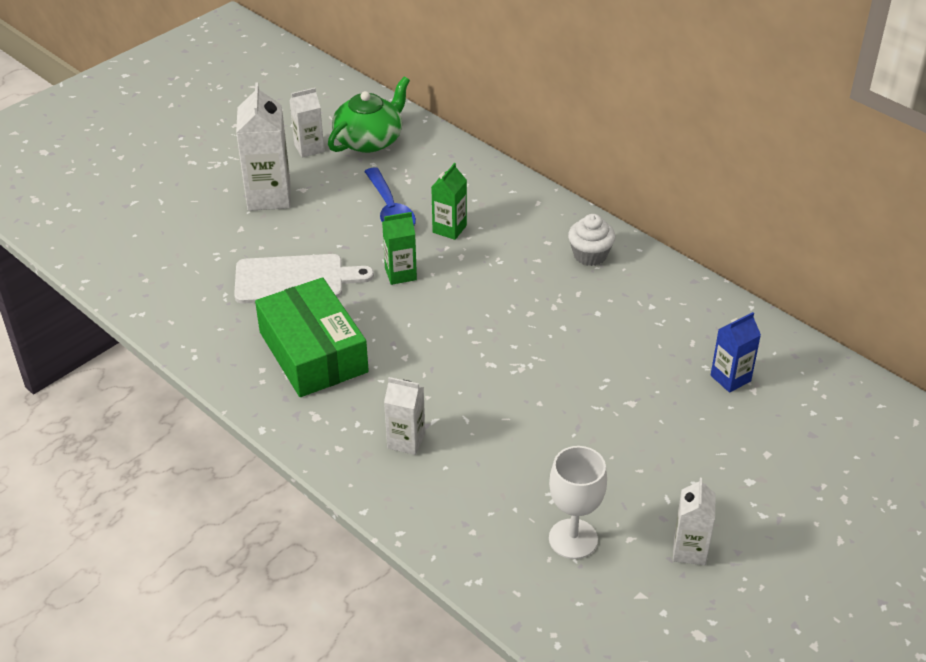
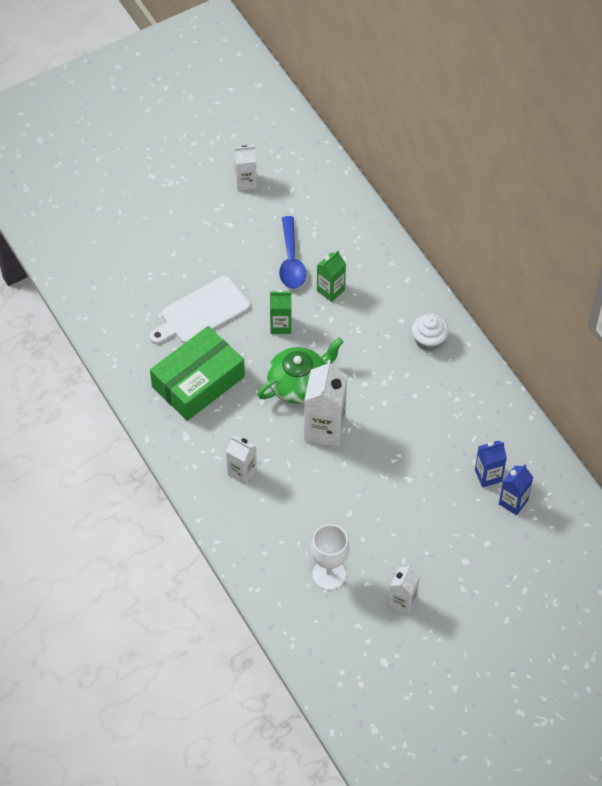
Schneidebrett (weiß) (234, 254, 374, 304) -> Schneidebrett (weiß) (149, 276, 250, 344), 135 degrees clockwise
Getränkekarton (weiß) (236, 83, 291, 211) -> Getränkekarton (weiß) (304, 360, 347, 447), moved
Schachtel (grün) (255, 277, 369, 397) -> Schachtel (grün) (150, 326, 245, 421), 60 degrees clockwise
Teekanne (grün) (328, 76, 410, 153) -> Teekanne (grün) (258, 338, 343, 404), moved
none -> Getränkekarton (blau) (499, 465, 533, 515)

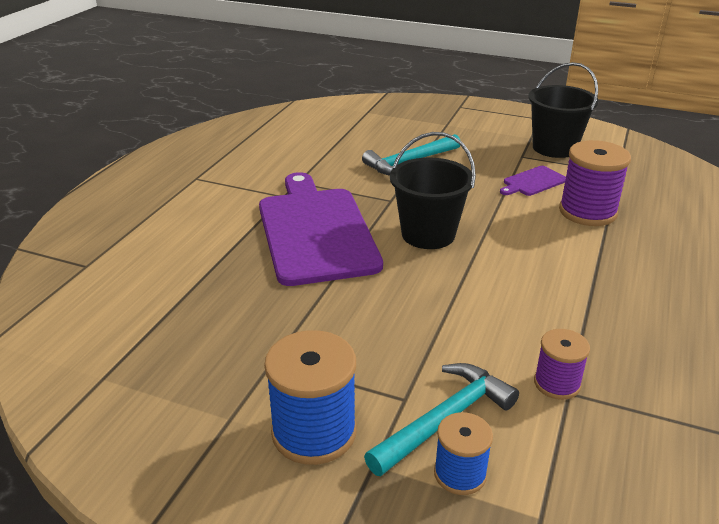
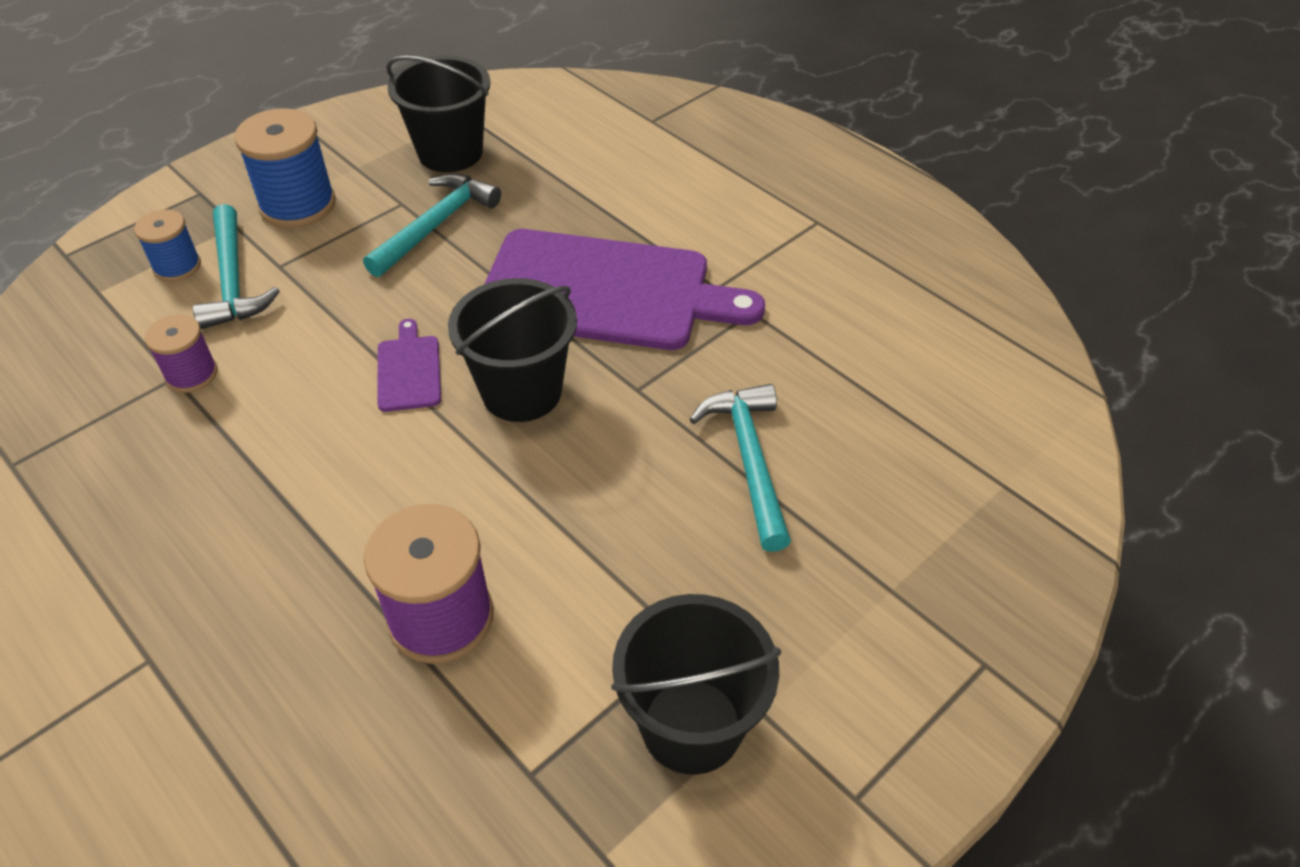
Schneidebrett (lila) (500, 166, 566, 196) -> Schneidebrett (lila) (377, 319, 441, 412), moved
none -> Hammer (türkis) (363, 173, 501, 277)
none -> Eimer (schwarz) (386, 56, 491, 172)

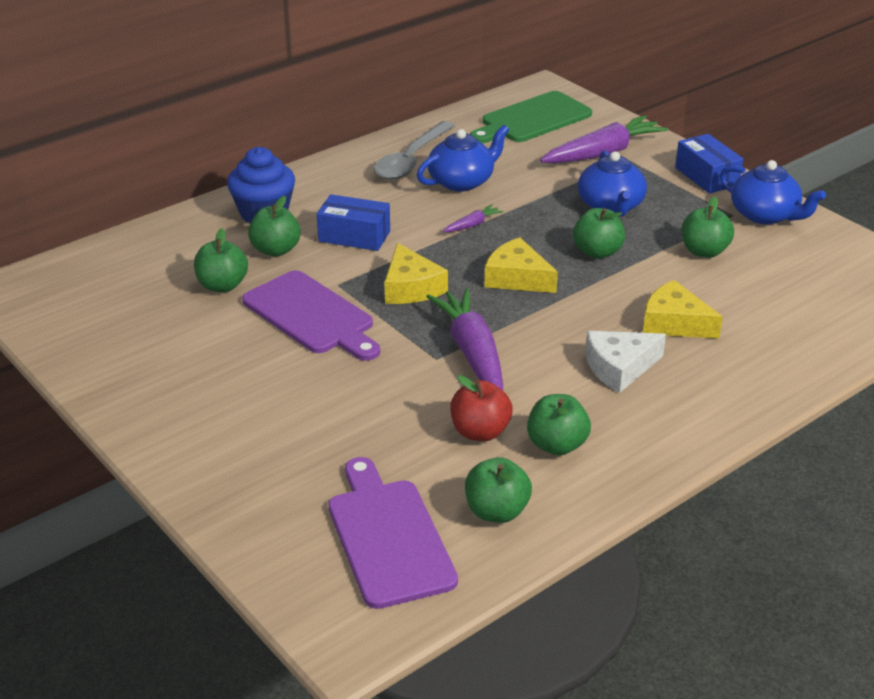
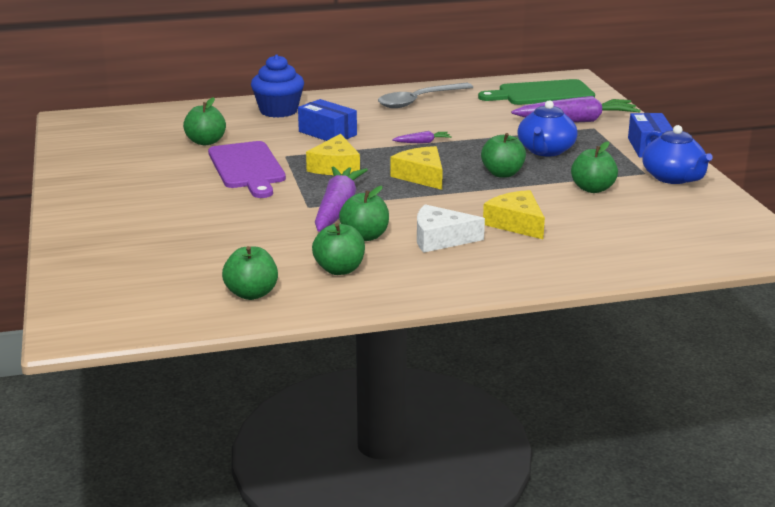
Apfel (grün) (248, 196, 301, 256) -> Apfel (grün) (339, 186, 389, 241), moved
Schneidebrett (lila) (328, 457, 458, 609) -> none
Teekanne (blau) (417, 125, 509, 192) -> none
Apfel (rot) (450, 375, 513, 441) -> none

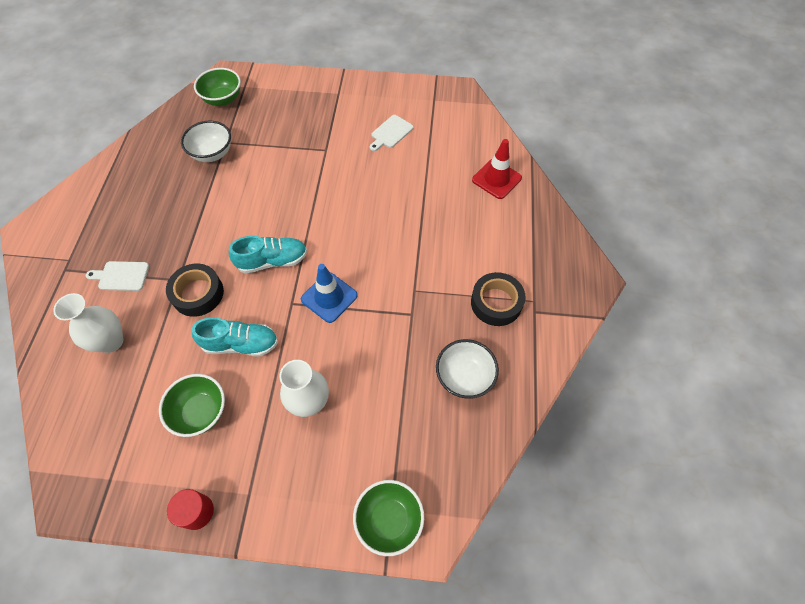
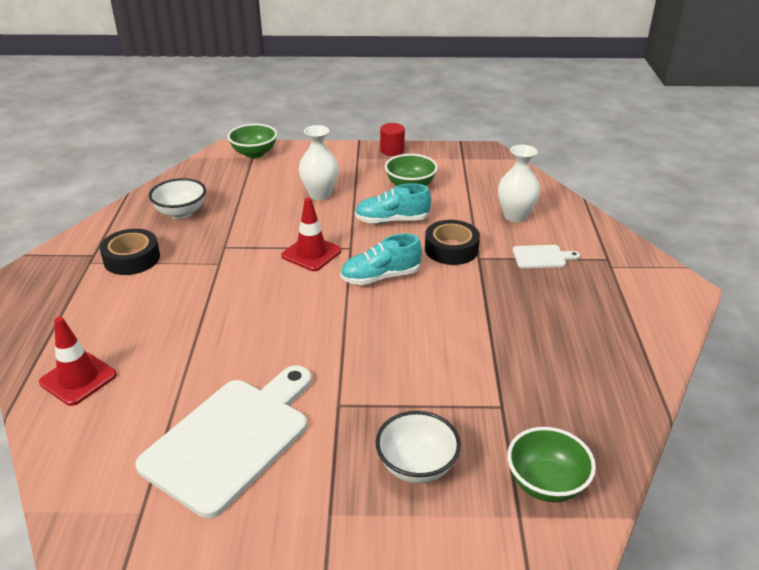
Schüssel (weiß) (181, 121, 231, 162) -> Schüssel (weiß) (376, 411, 461, 483), moved
Leitkegel (blau) (301, 264, 358, 323) -> Leitkegel (rot) (281, 198, 341, 271)
Schneidebrett (weiß) (370, 115, 414, 151) -> Schneidebrett (weiß) (135, 366, 312, 518), x2.29

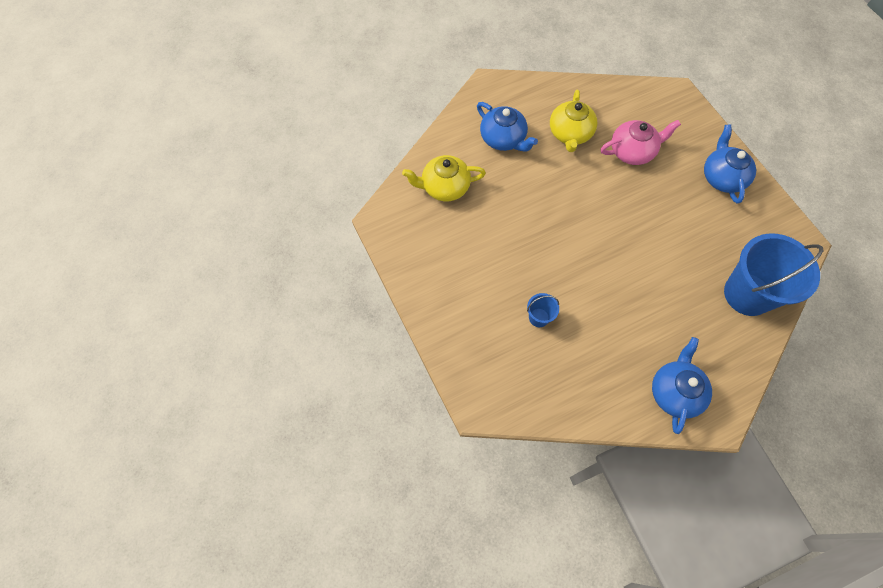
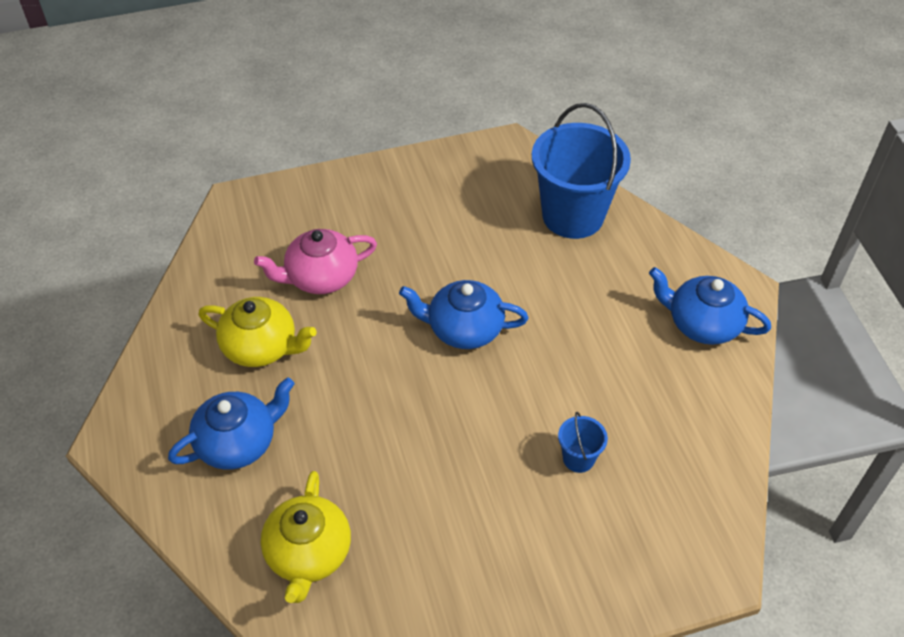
Teekanne (rosa) (601, 120, 681, 165) -> Teekanne (rosa) (254, 229, 377, 294), 105 degrees counterclockwise
Teekanne (blau) (704, 125, 756, 204) -> Teekanne (blau) (399, 280, 528, 349), moved

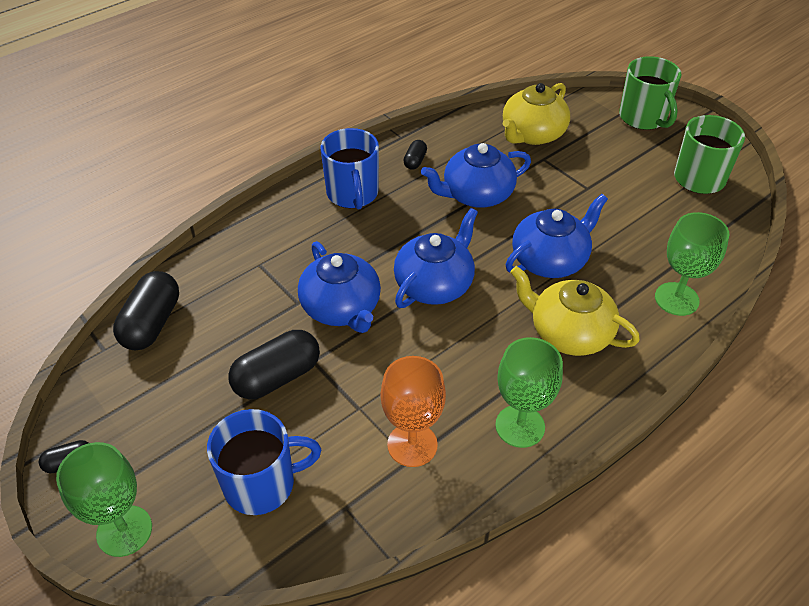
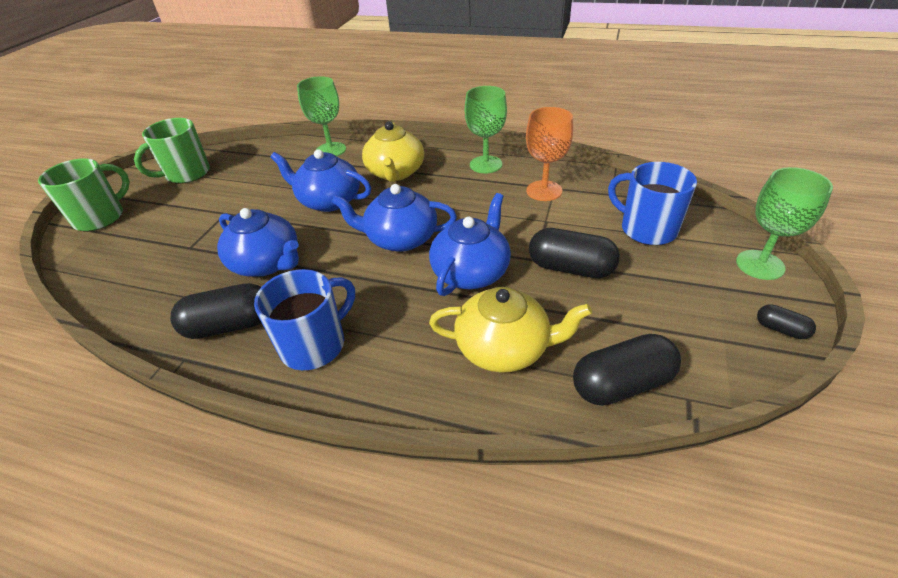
Kapsel (schwarz) (403, 140, 427, 170) -> Kapsel (schwarz) (170, 283, 261, 339), x2.01
Teekanne (gelb) (503, 83, 570, 145) -> Teekanne (gelb) (429, 287, 592, 373), moved

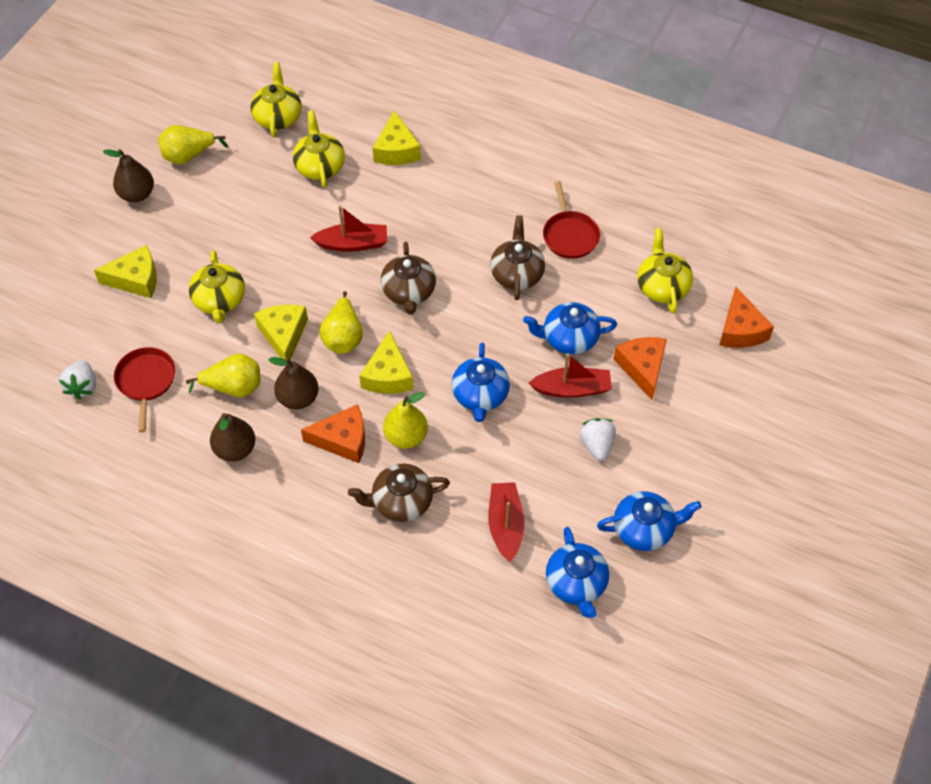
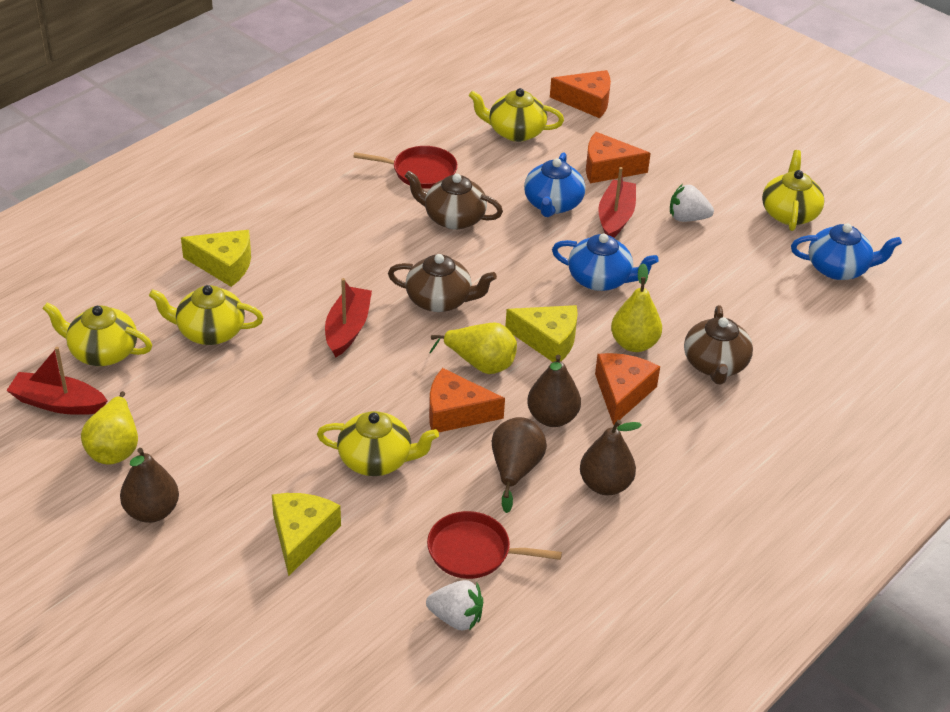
Birne (gelb) (186, 354, 260, 397) -> Birne (braun) (492, 417, 547, 513)
Käse (gelb) (254, 305, 308, 360) -> Käse (orange) (429, 368, 505, 432)
Boot (rot) (488, 482, 524, 562) -> Boot (rot) (6, 347, 107, 415), moved
Teekanne (blau) (597, 491, 701, 551) -> Teekanne (gelb) (762, 150, 825, 231)

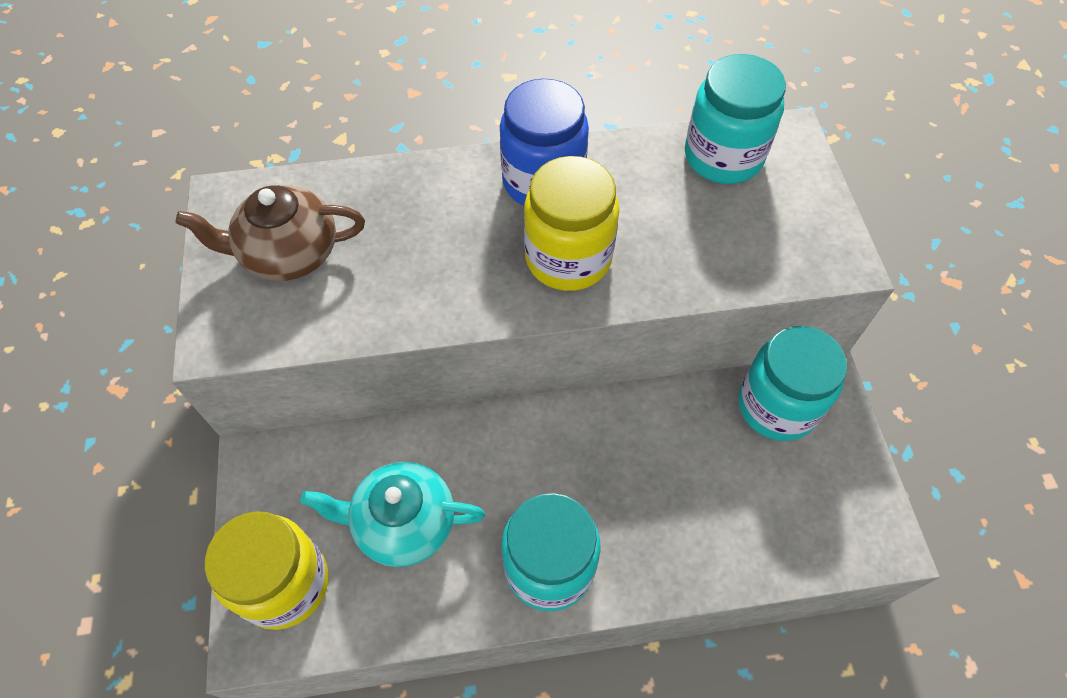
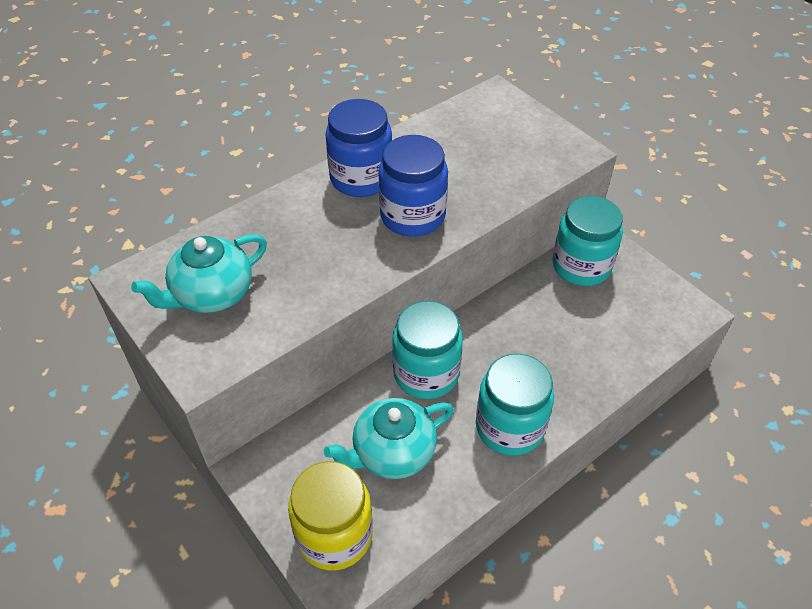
Teekanne (braun) (176, 185, 365, 281) -> Teekanne (türkis) (131, 234, 267, 313)
Einmachglas (gelb) (524, 156, 619, 291) -> Einmachglas (blau) (379, 135, 448, 237)
Einmachglas (türkis) (685, 54, 786, 184) -> Einmachglas (türkis) (392, 301, 463, 399), moved

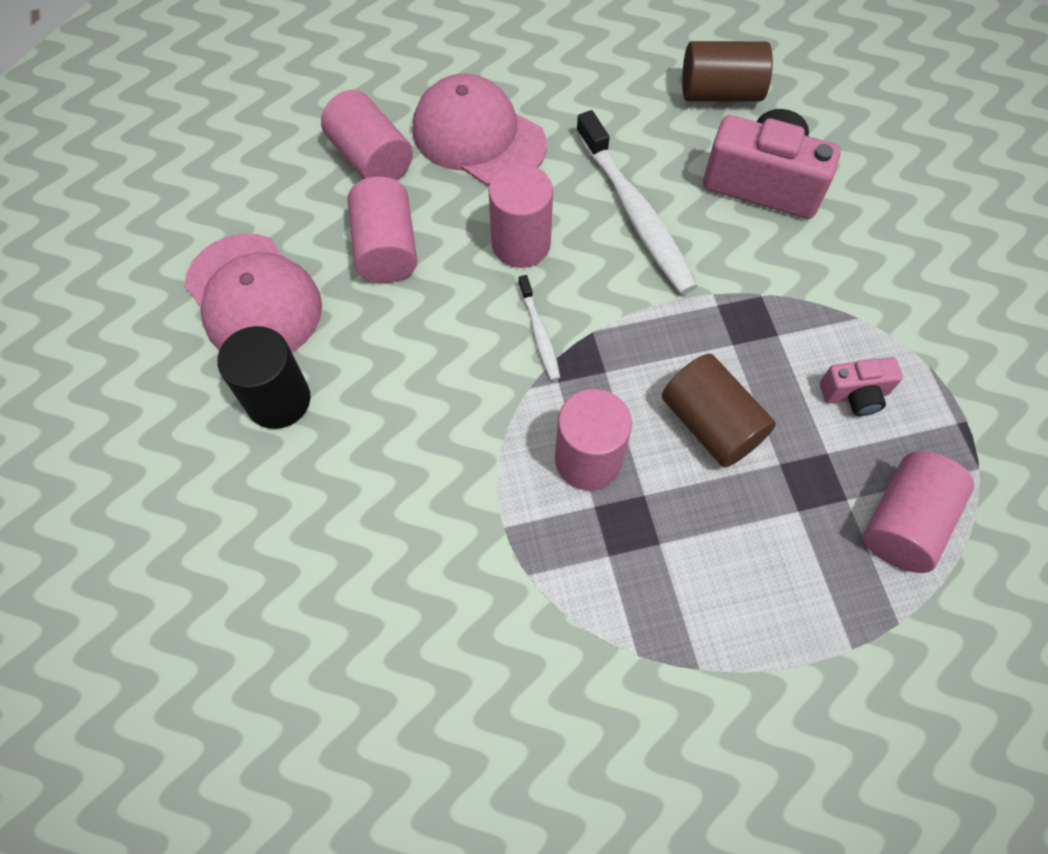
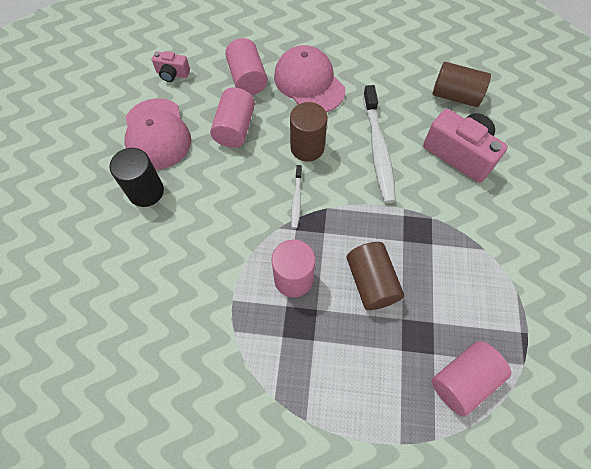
Vollzylinder (rosa) (489, 164, 553, 268) -> Vollzylinder (braun) (290, 102, 328, 162)
Kamera (rosa) (820, 357, 903, 416) -> Kamera (rosa) (152, 51, 190, 82), moved

